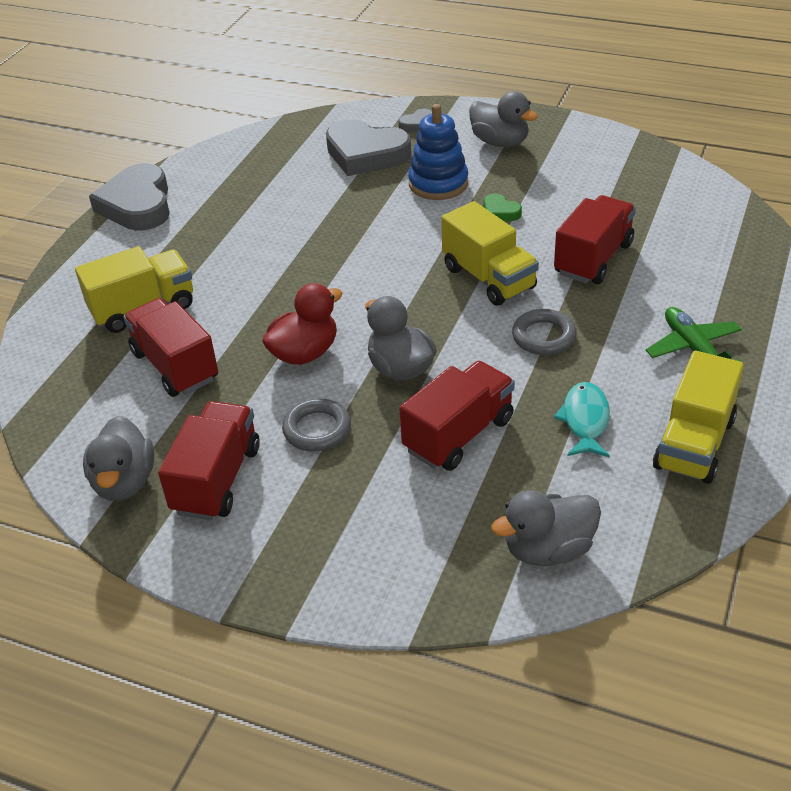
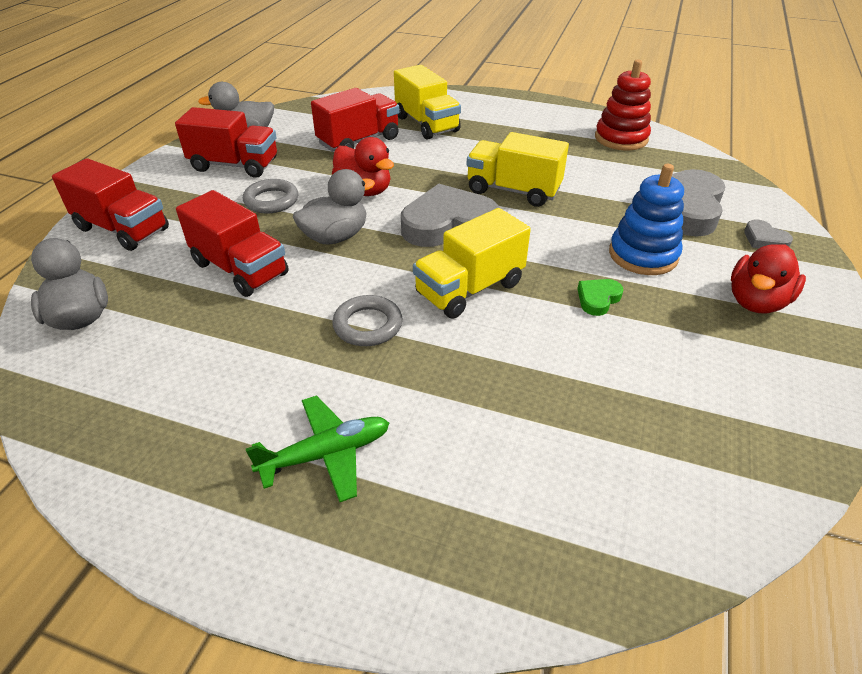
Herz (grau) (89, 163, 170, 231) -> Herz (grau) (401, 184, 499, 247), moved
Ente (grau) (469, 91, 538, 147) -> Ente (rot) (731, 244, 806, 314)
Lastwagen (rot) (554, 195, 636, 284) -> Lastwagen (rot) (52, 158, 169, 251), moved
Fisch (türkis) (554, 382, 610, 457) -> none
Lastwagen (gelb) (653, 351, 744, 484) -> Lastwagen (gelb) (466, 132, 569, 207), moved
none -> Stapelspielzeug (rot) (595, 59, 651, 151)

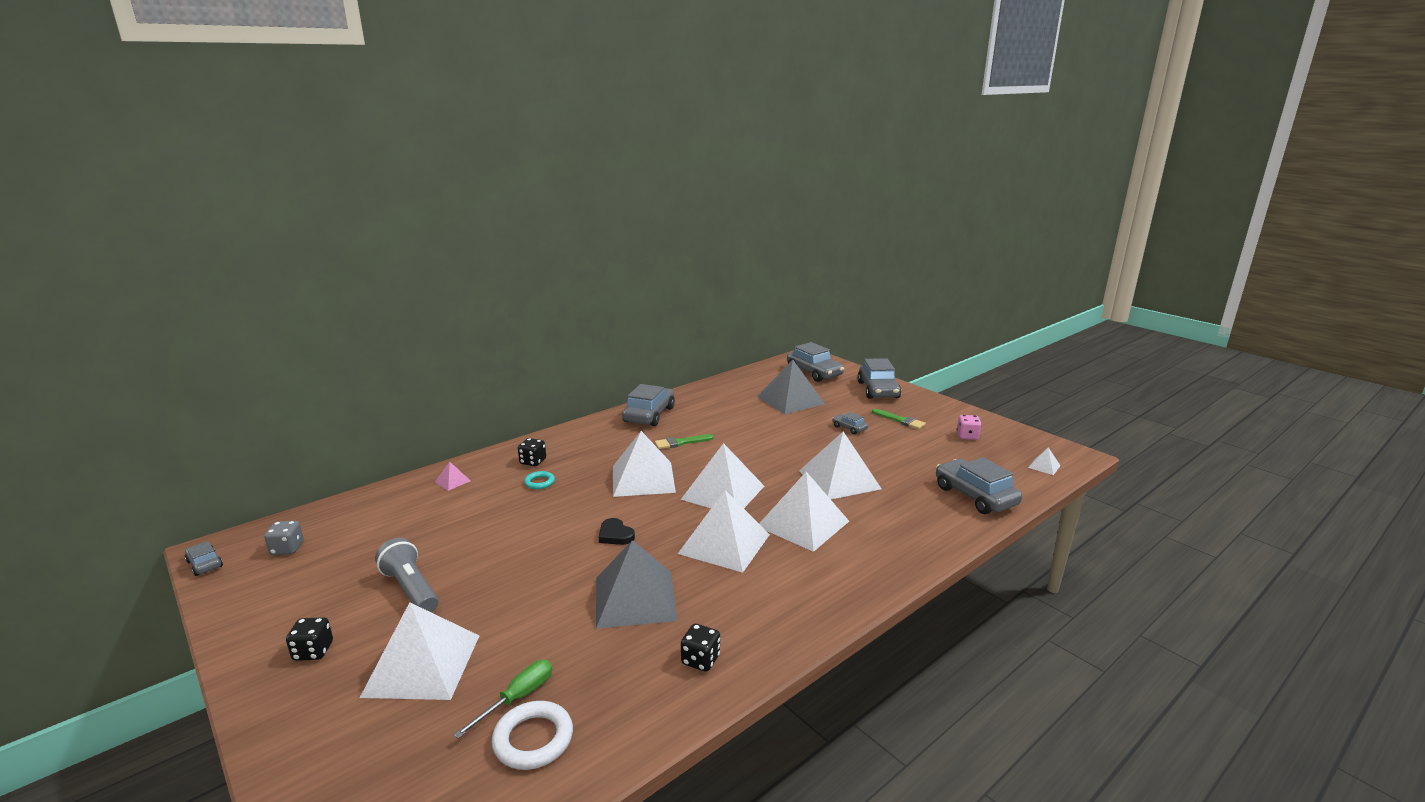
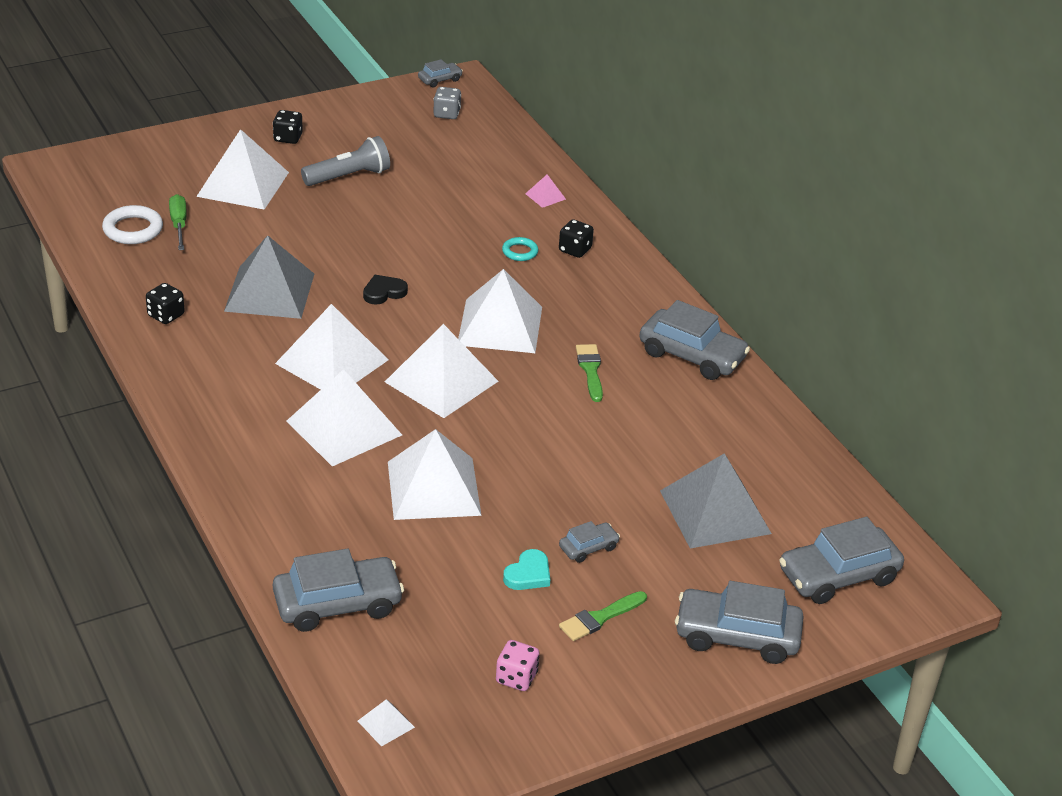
Schraubenzieher (grün) (454, 660, 552, 738) -> Schraubenzieher (grün) (169, 194, 187, 250), 150 degrees counterclockwise
none -> Herz (türkis) (503, 549, 550, 590)

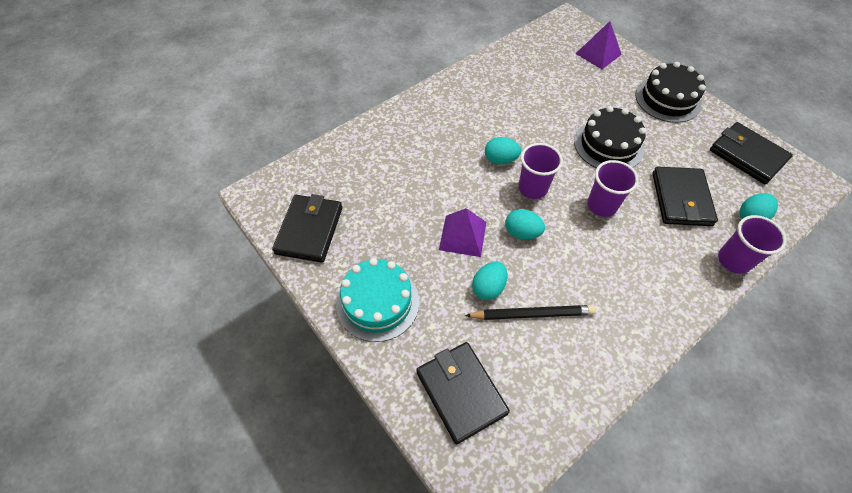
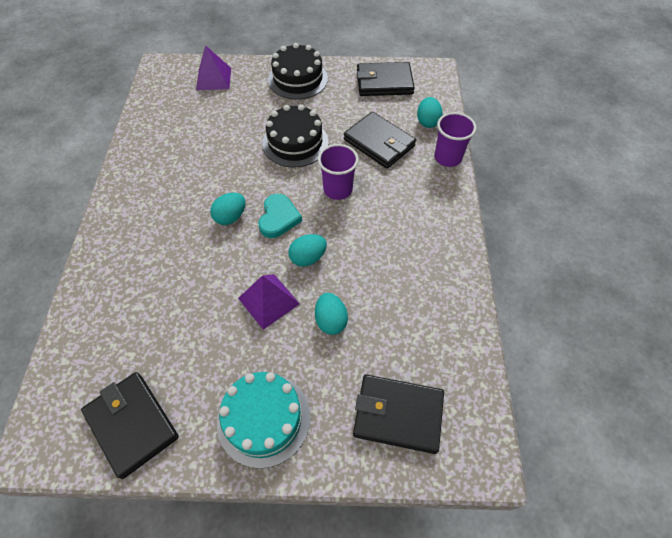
Bleistift (schwarz) (465, 305, 596, 320) -> none
Becher (lila) (518, 143, 563, 199) -> Herz (türkis) (259, 194, 302, 238)

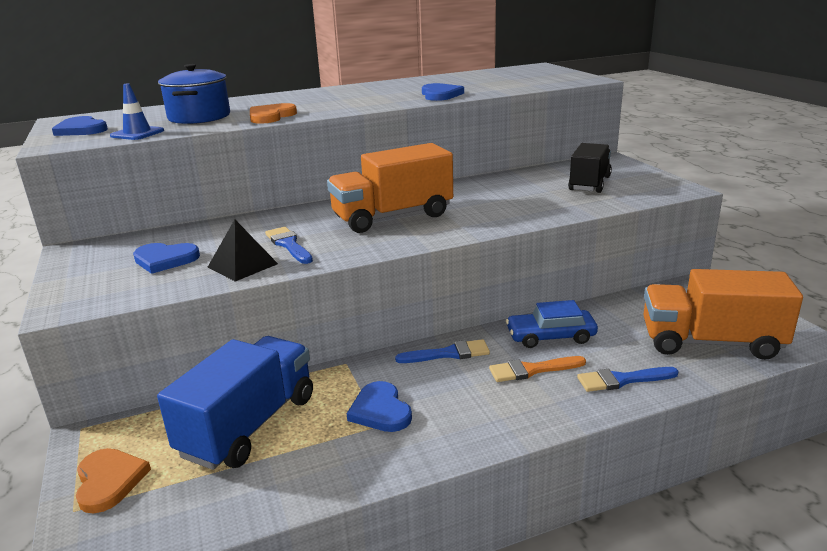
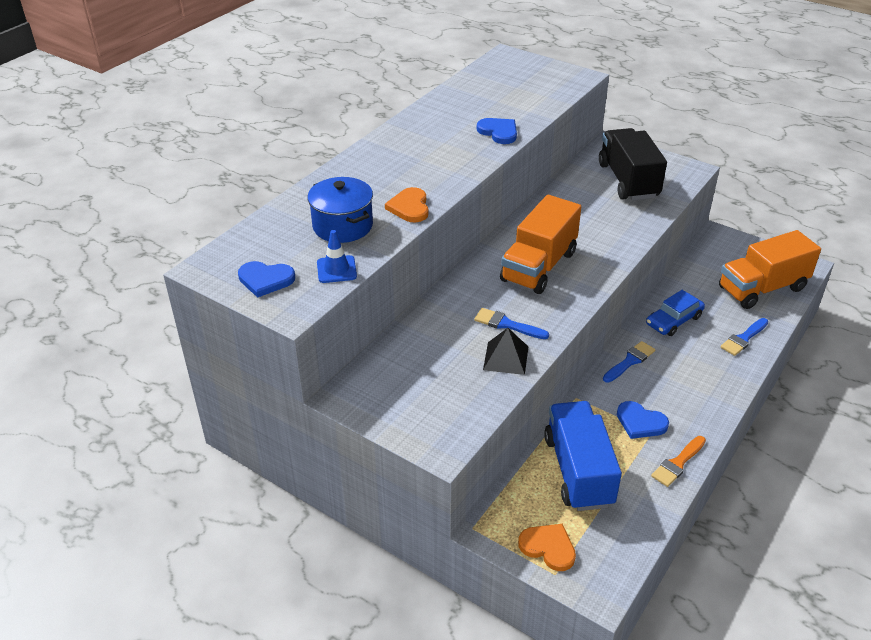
Herz (blau) (133, 243, 200, 274) -> none
Pinsel (orange) (489, 356, 586, 382) -> Pinsel (orange) (651, 436, 706, 487), moved
Lastwagen (schwarz) (568, 143, 612, 193) -> Lastwagen (schwarz) (599, 128, 667, 200), x1.51

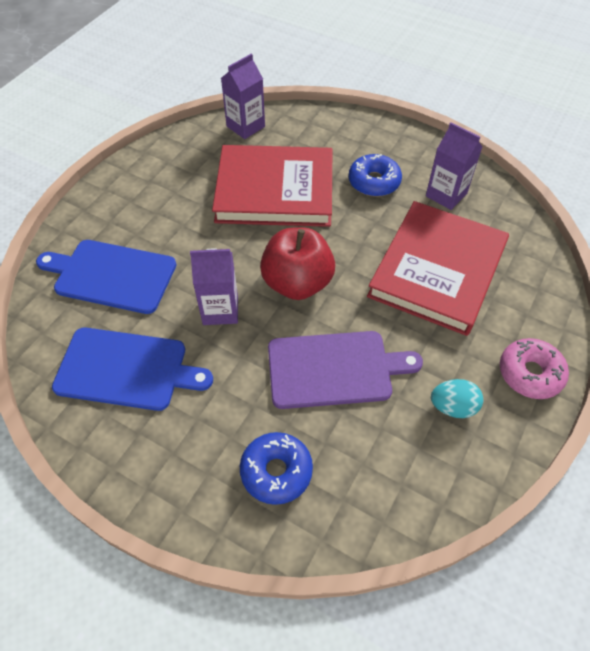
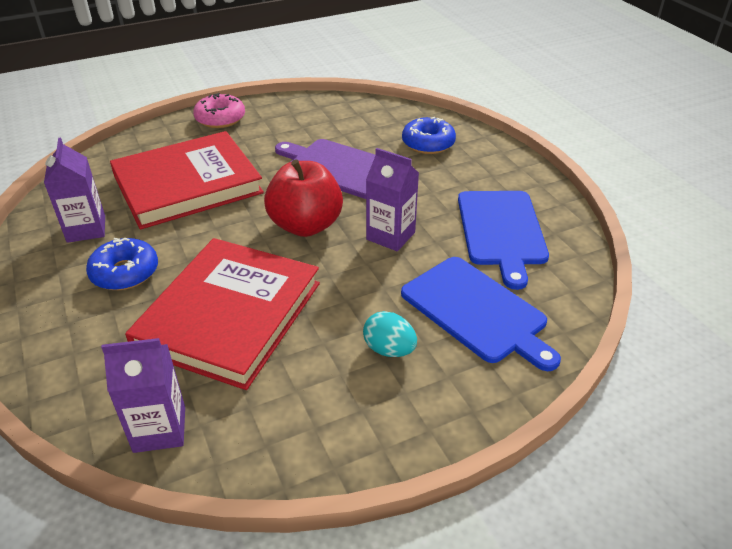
Schneidebrett (blau) (52, 327, 213, 411) -> Schneidebrett (blau) (458, 191, 549, 290), 135 degrees counterclockwise
Buch (rot) (212, 145, 332, 227) -> Buch (rot) (125, 238, 320, 390), 75 degrees clockwise
Ei (türkis) (431, 379, 483, 418) -> Ei (türkis) (363, 311, 417, 357), moved

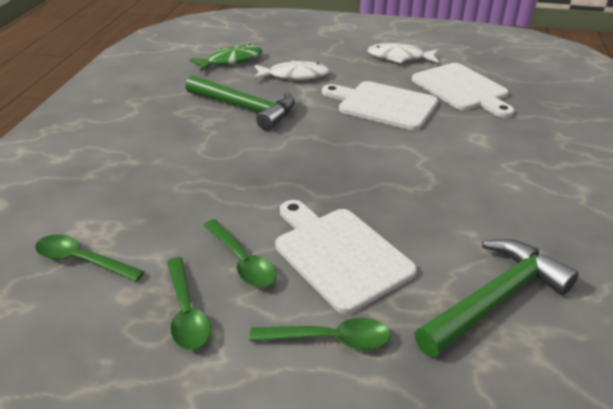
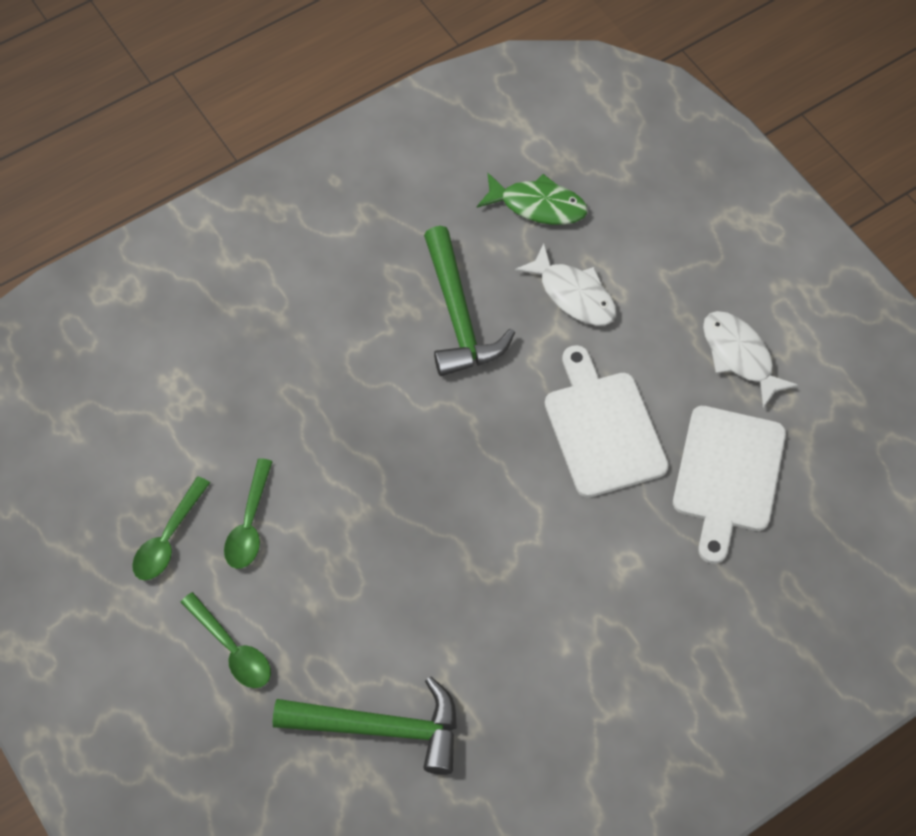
Löffel (grün) (35, 234, 145, 282) -> none
Schneidebrett (weiß) (276, 200, 417, 314) -> none

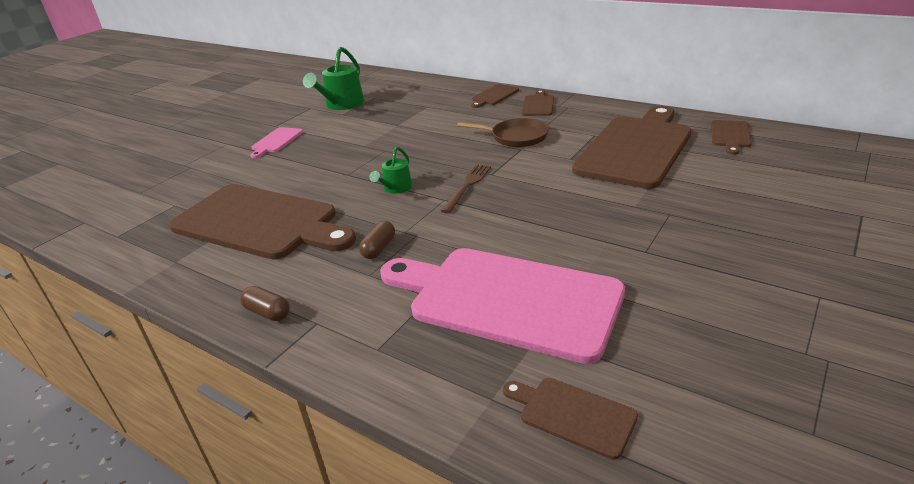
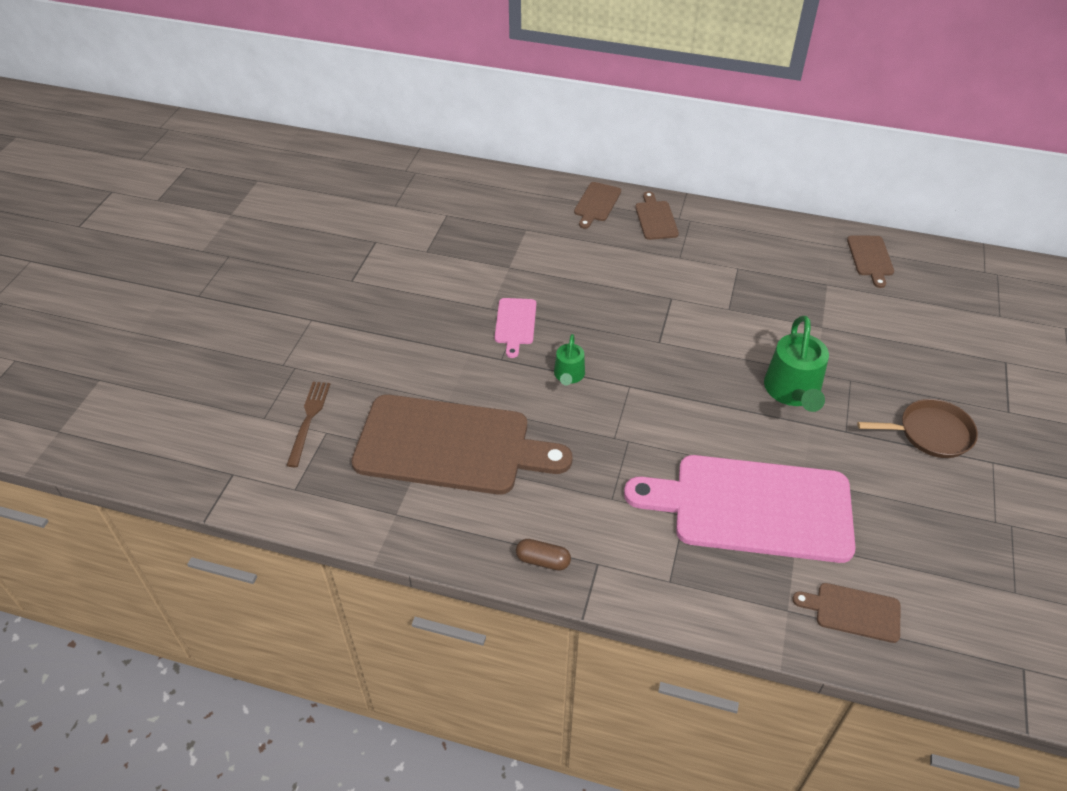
Schneidebrett (rosa) (251, 127, 303, 158) -> Schneidebrett (rosa) (495, 298, 536, 358), moved
Gießkanne (grün) (303, 47, 364, 110) -> Gießkanne (grün) (764, 316, 829, 412), moved
Kapsel (braun) (359, 221, 395, 259) -> none
Gabel (braun) (441, 164, 491, 213) -> Gabel (braun) (286, 382, 330, 467), moved
Pfanne (braun) (457, 118, 549, 147) -> Pfanne (braun) (857, 399, 978, 458), moved
Schneidebrett (braun) (572, 106, 692, 189) -> none

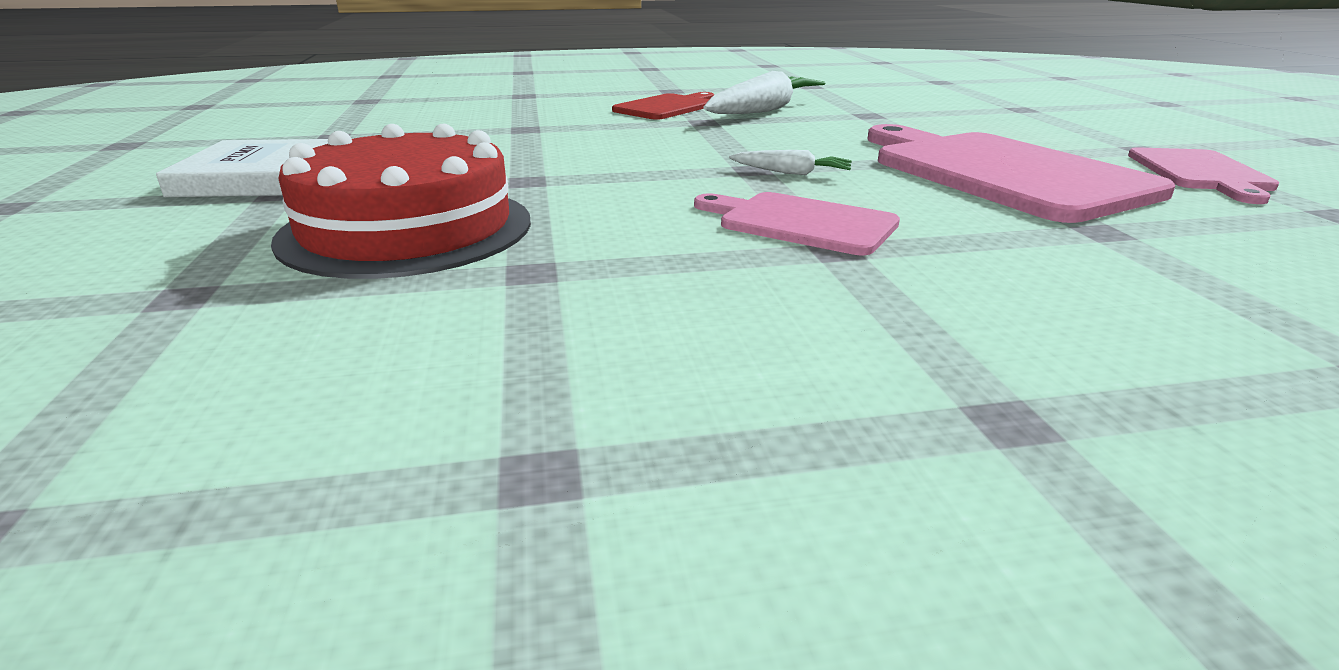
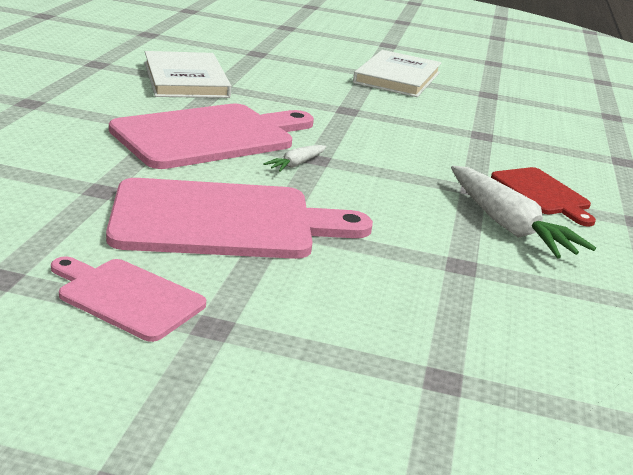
Kuchen (rot) (271, 124, 531, 279) -> none
Schneidebrett (rosa) (694, 192, 900, 255) -> Schneidebrett (rosa) (109, 104, 314, 169), x1.83
none -> Buch (weiß) (144, 51, 231, 98)

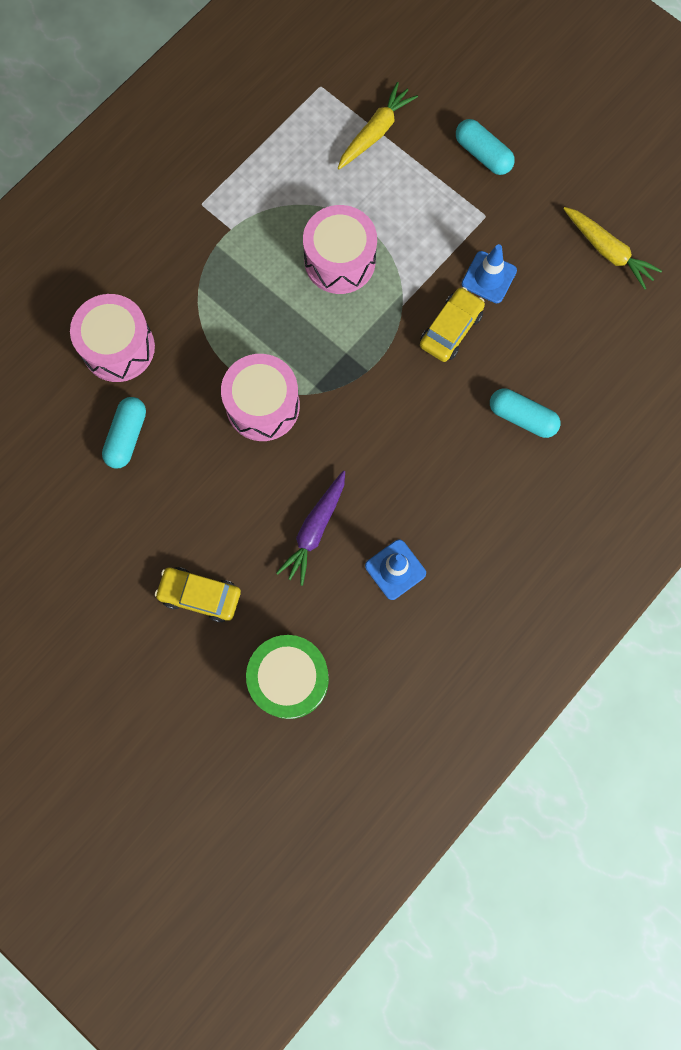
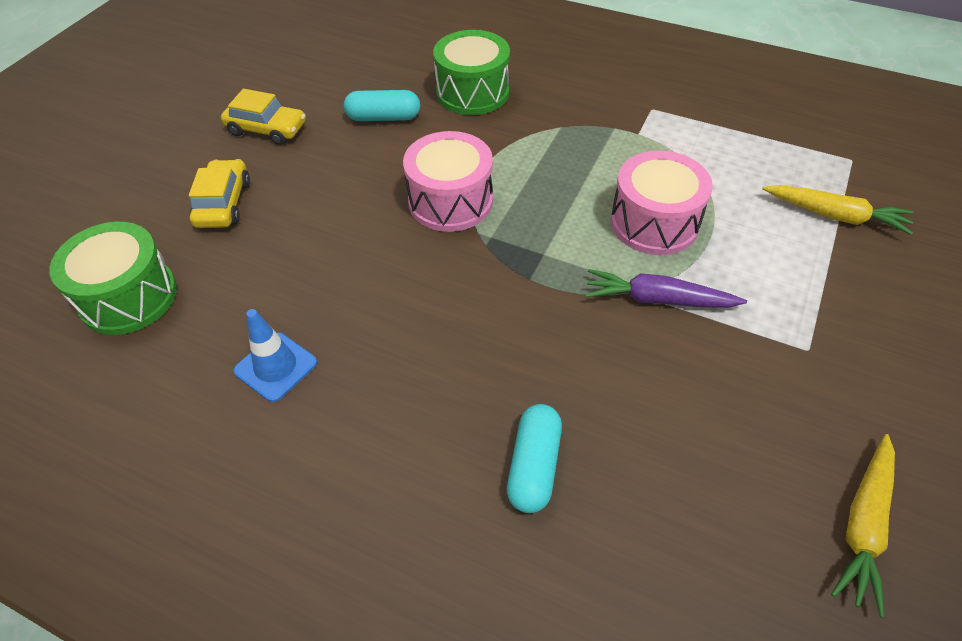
Trommel (rosa) (70, 294, 155, 382) -> Trommel (grün) (433, 30, 510, 115)
Karotte (lila) (276, 471, 345, 586) -> Karotte (lila) (586, 269, 747, 308), moved
Auto (gelb) (420, 287, 485, 362) -> Auto (gelb) (221, 89, 306, 145), moved
Kapsel (türkis) (456, 119, 515, 175) -> none
Leitkegel (blau) (462, 244, 517, 303) -> none

